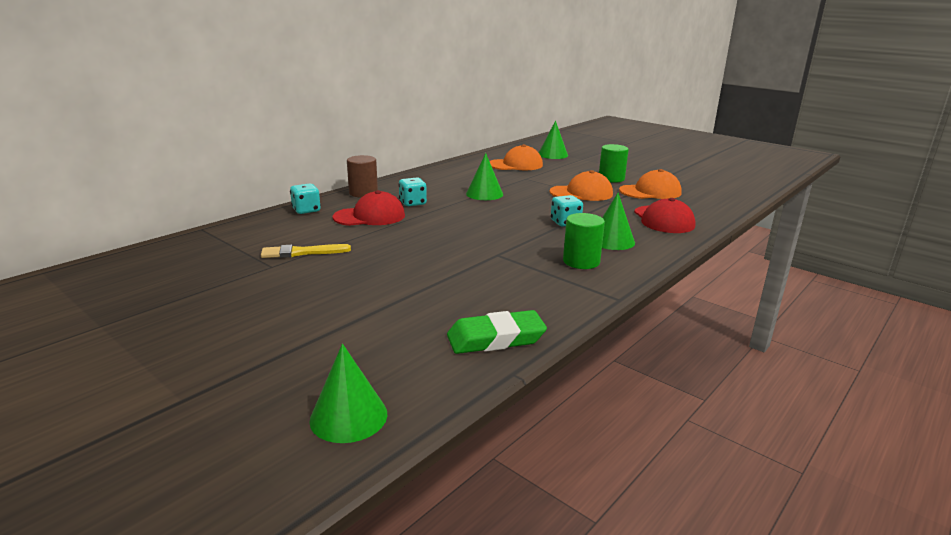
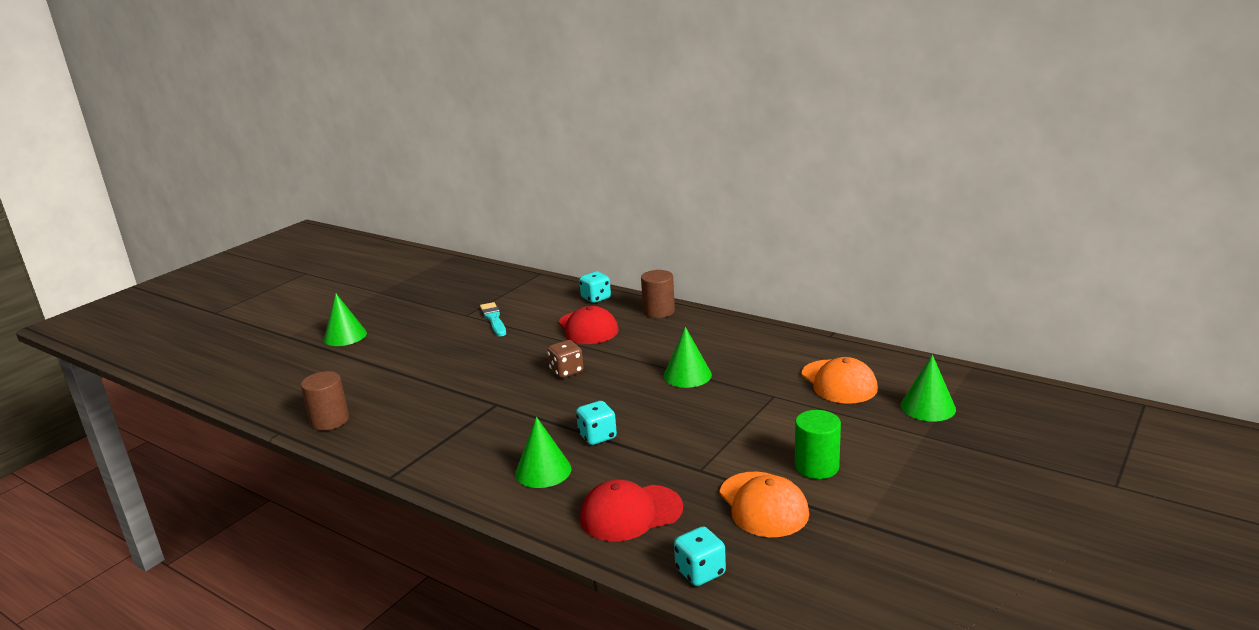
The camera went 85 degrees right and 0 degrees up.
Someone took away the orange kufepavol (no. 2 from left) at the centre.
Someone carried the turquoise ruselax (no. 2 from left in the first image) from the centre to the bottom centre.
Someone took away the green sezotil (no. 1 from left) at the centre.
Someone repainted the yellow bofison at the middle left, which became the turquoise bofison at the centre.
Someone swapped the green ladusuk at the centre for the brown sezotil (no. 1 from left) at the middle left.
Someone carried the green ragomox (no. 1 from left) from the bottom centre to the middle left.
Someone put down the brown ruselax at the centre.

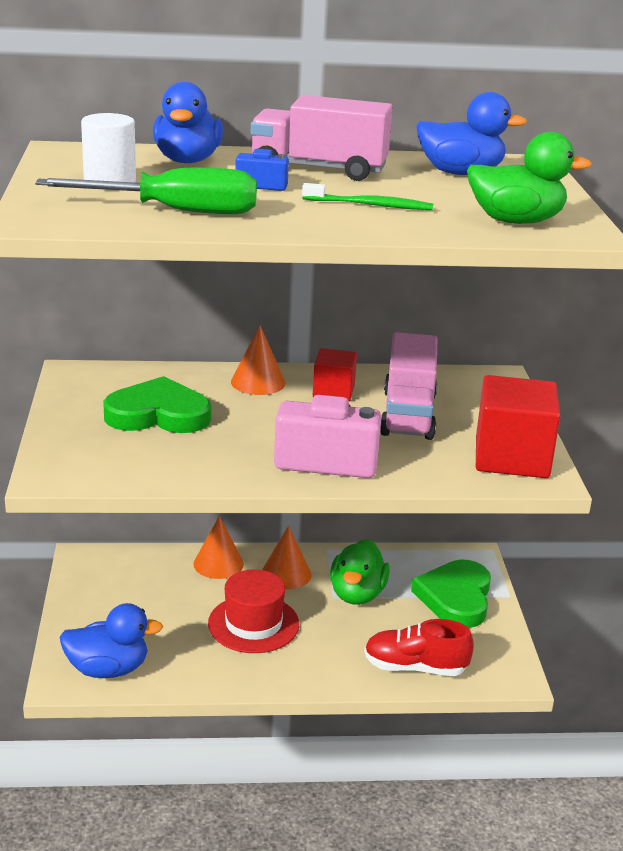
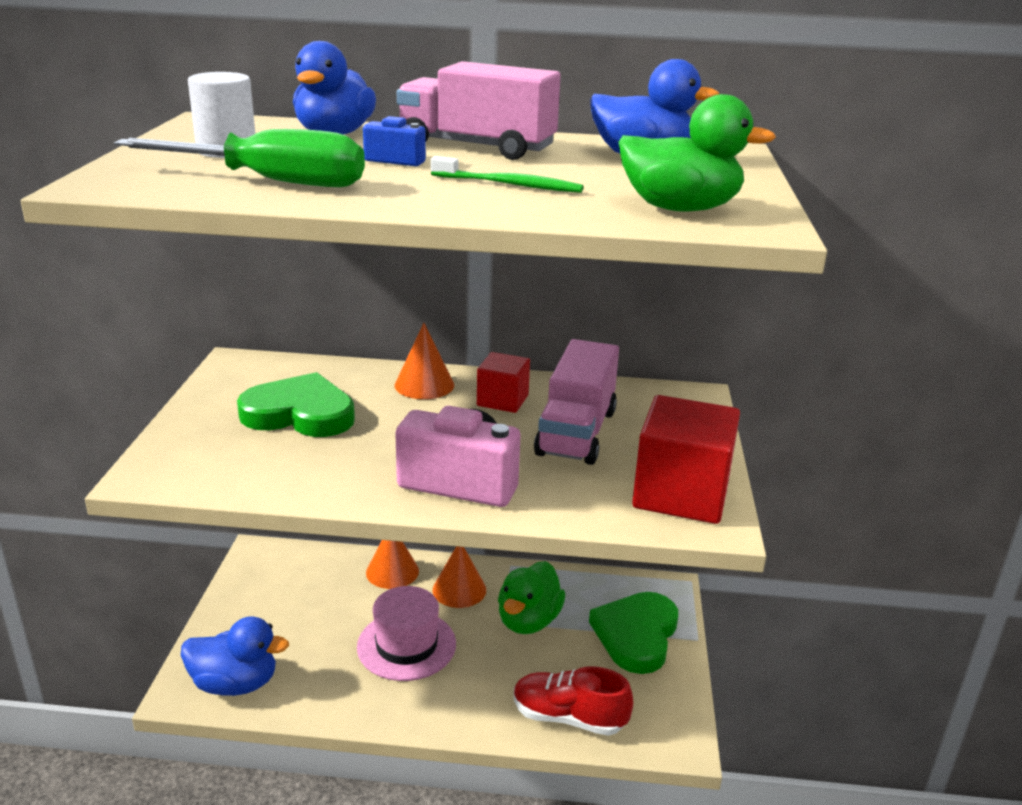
The camera went 10 degrees right and 0 degrees up.
Someone repainted the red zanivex at the bottom centre, which became the pink zanivex at the bottom centre.

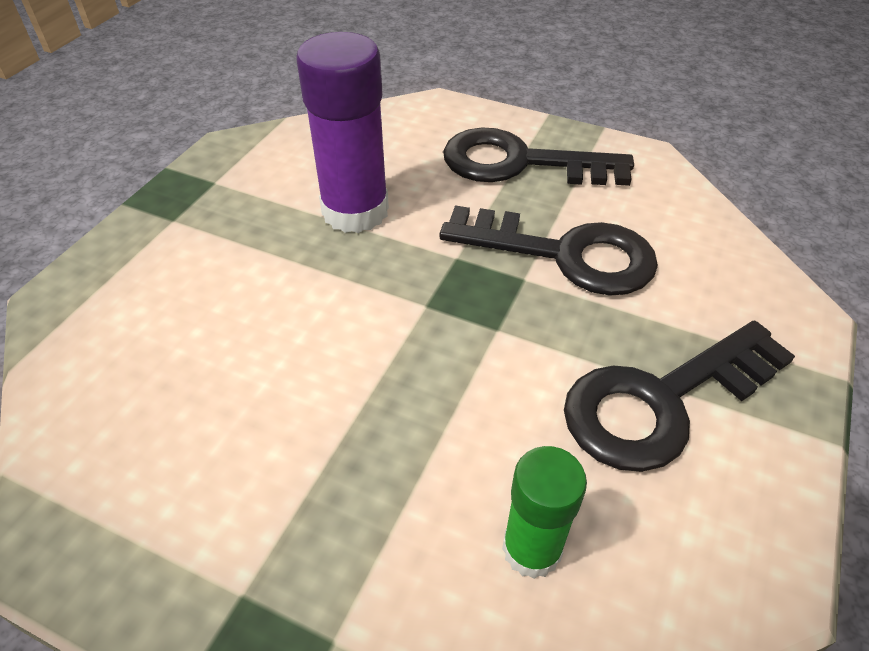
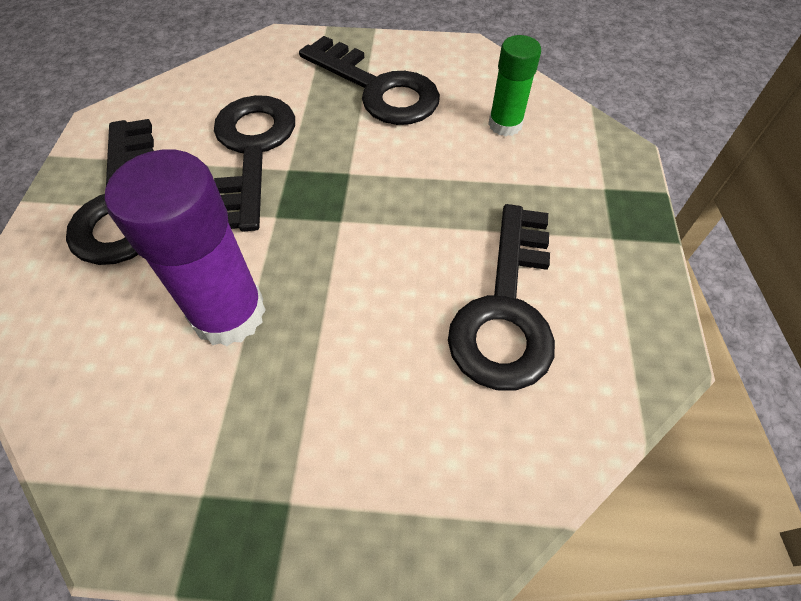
The camera went 110 degrees left and 10 degrees up.
Someone put down the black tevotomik (no. 4 from left) at the centre.

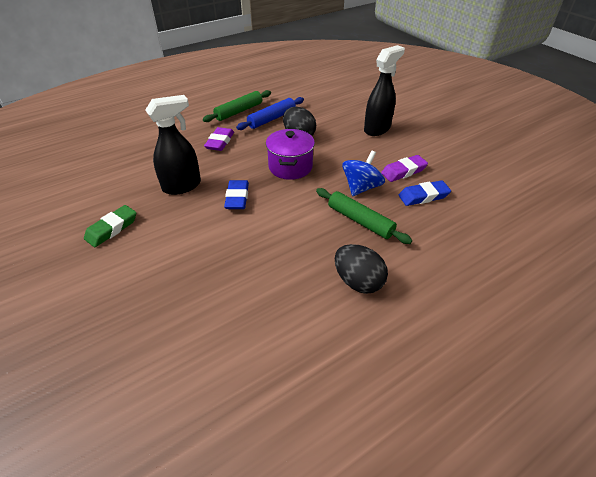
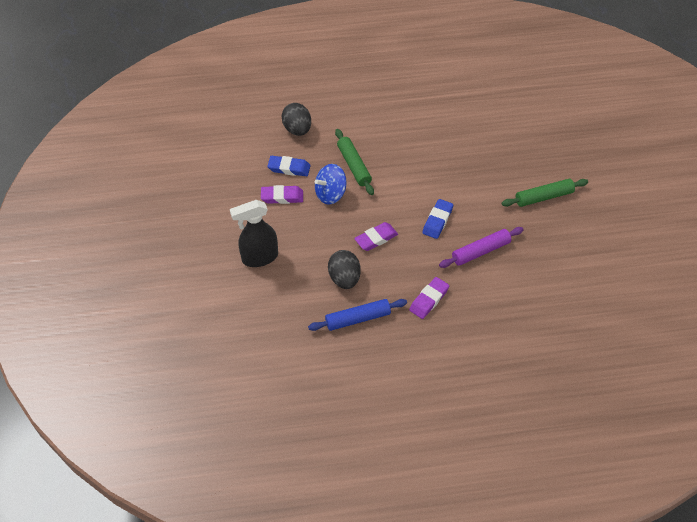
The camera went 155 degrees left and 10 degrees up.
Someone carried the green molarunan (no. 1 from left in the first image) from the top centre to the middle right.
Someone swapped the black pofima (no. 1 from left) at the top left for the purple molarunan at the middle right.
Someone swapped the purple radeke at the top centre for the purple ladusuk (no. 2 from left) at the centre.
Someone took away the green ladusuk at the middle left.
Someone carried the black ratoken (no. 2 from left in the first image) from the centre to the top centre.

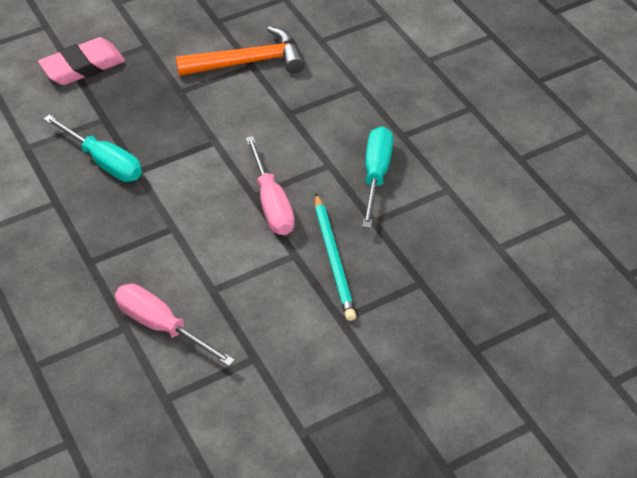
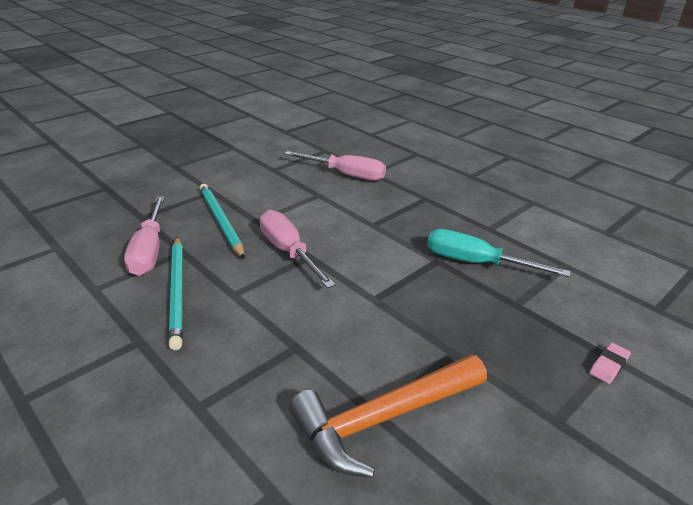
The camera went 165 degrees right and 15 degrees down.
Someone scaled the pink ladusuk at the top left by 0.43.
Someone swapped the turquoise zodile (no. 2 from left) at the centre for the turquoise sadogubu (no. 1 from left) at the middle left.
Someone put down the pink zodile (no. 1 from left) at the middle left.

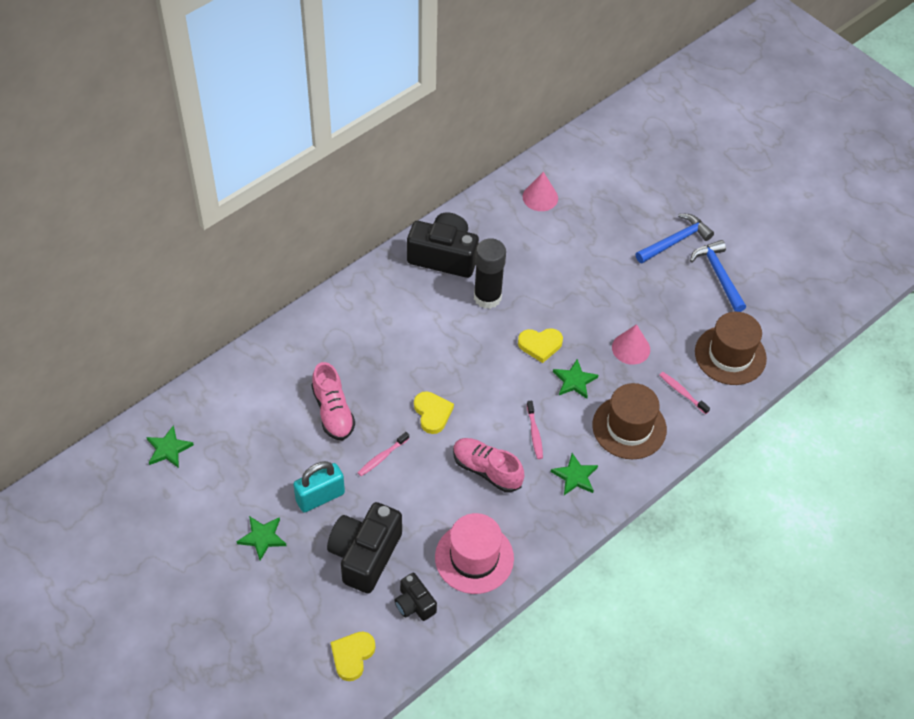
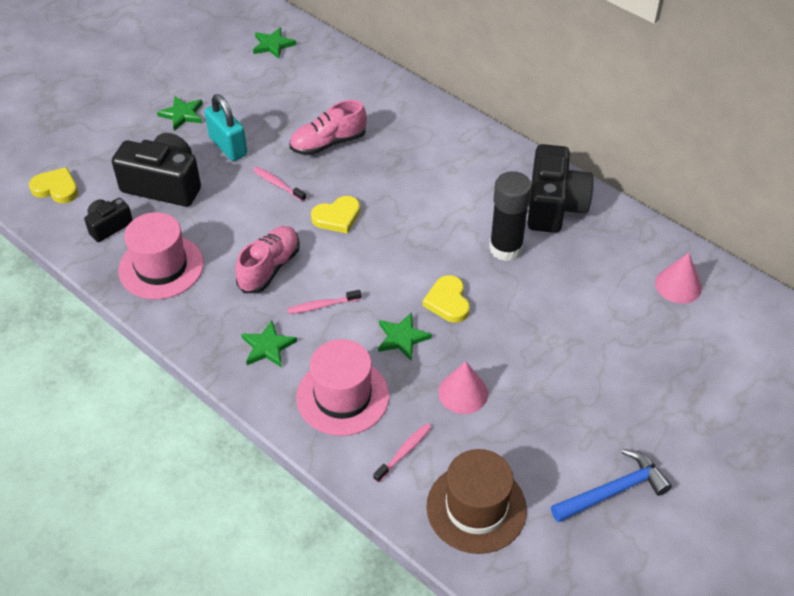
The camera went 85 degrees right and 5 degrees down.
Someone took away the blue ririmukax (no. 1 from left) at the top right.
Someone repainted the brown zanivex (no. 1 from left) at the middle right, which became the pink zanivex (no. 2 from left) at the centre.

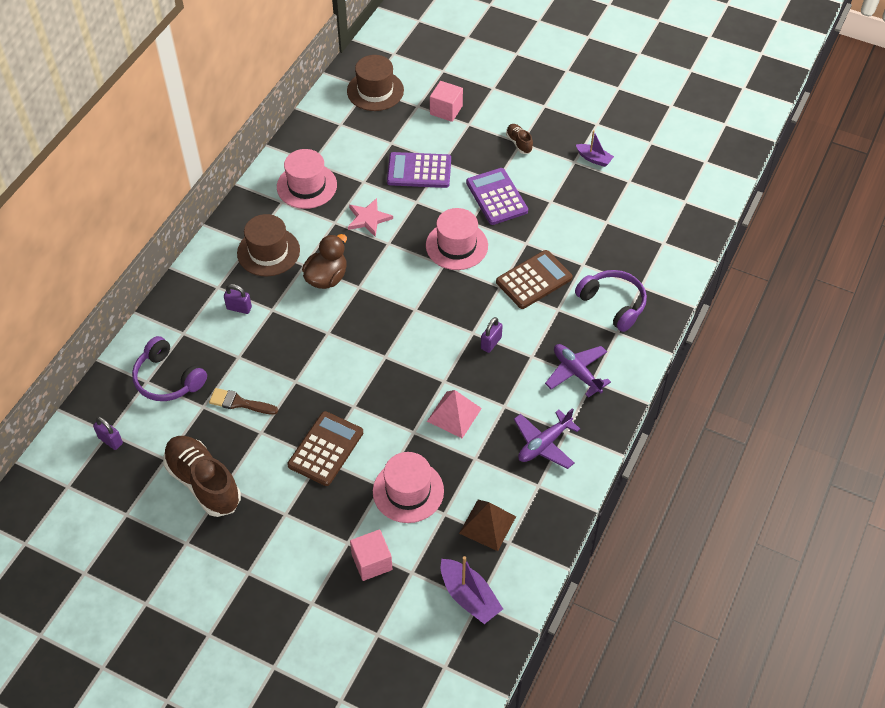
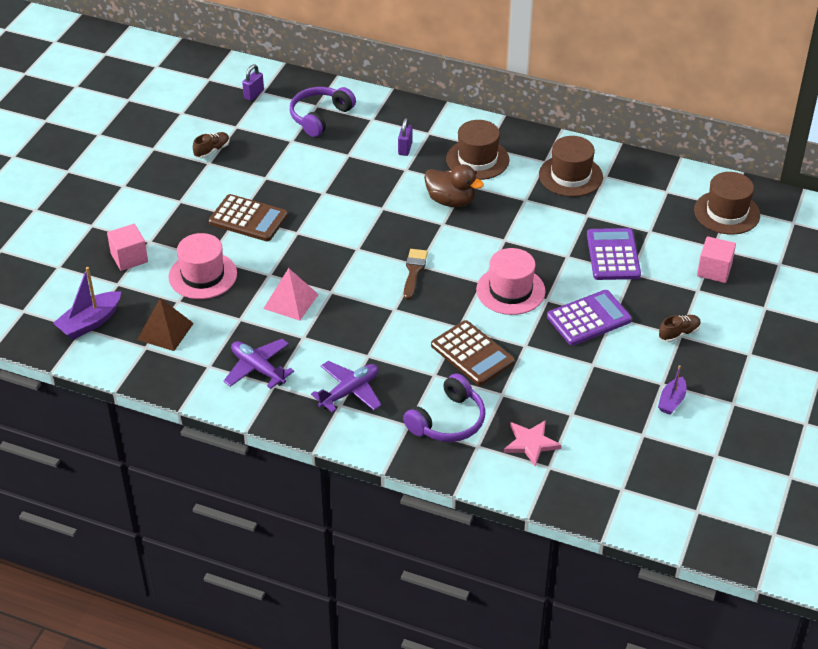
The camera went 85 degrees right and 10 degrees down.
Someone repainted the pink zanivex (no. 1 from left) at the top centre, which became the brown zanivex (no. 2 from left) at the top right.
Someone carried the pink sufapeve from the top centre to the bottom centre.
Someone took away the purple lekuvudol (no. 3 from left) at the centre.
Someone carried the brown bofison from the middle left to the centre.
Someone scaled the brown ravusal (no. 1 from left) at the bottom left by 0.47.

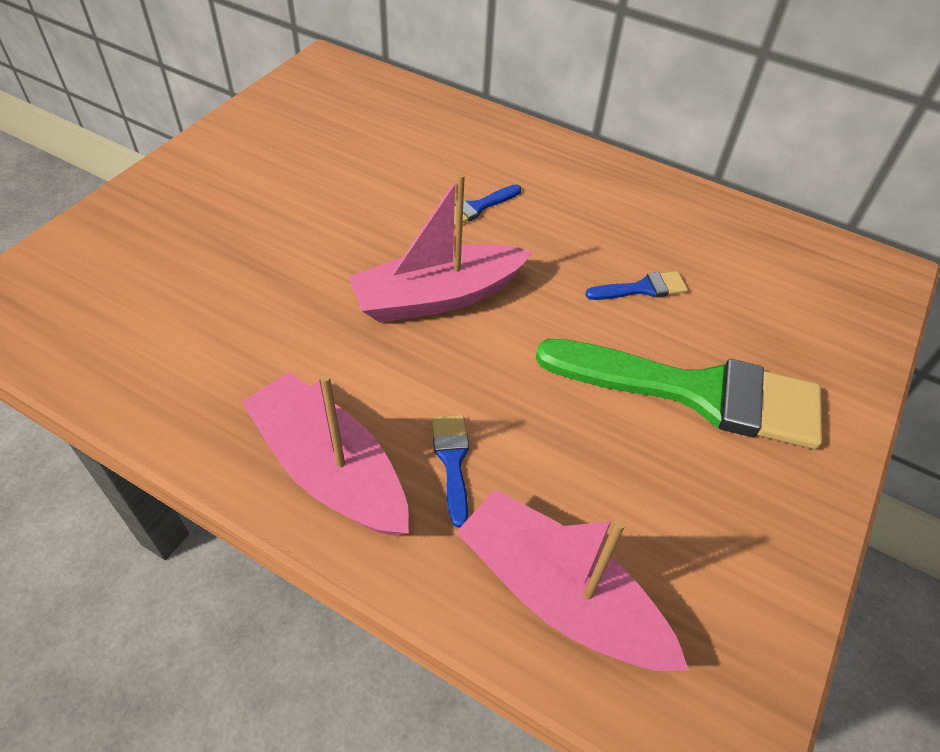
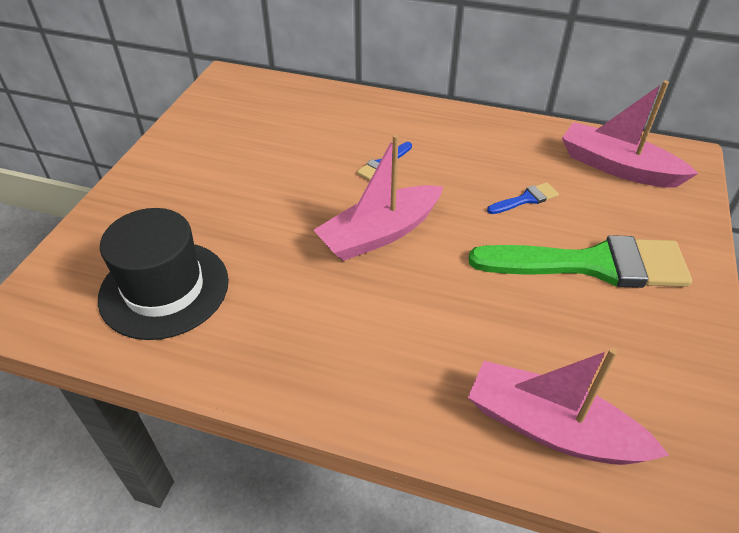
The camera went 10 degrees left and 5 degrees down.
Someone carried the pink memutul (no. 1 from left in the first image) from the centre to the top right.
Someone took away the blue bofison (no. 1 from left) at the centre.
Someone put down the black zanivex at the middle left.

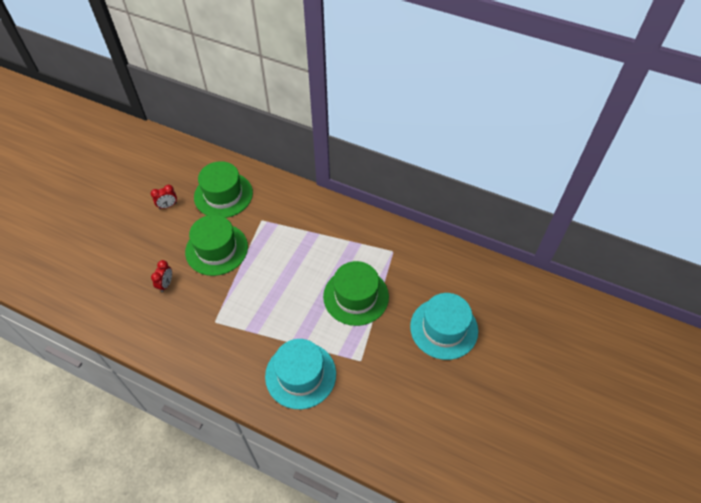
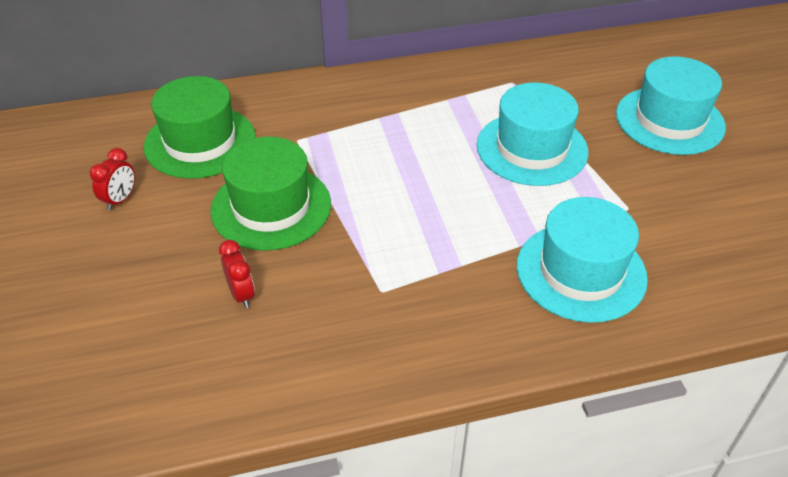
The camera went 40 degrees left and 10 degrees down.
Someone repainted the green zanivex (no. 3 from left) at the centre, which became the turquoise zanivex (no. 1 from left) at the top right.

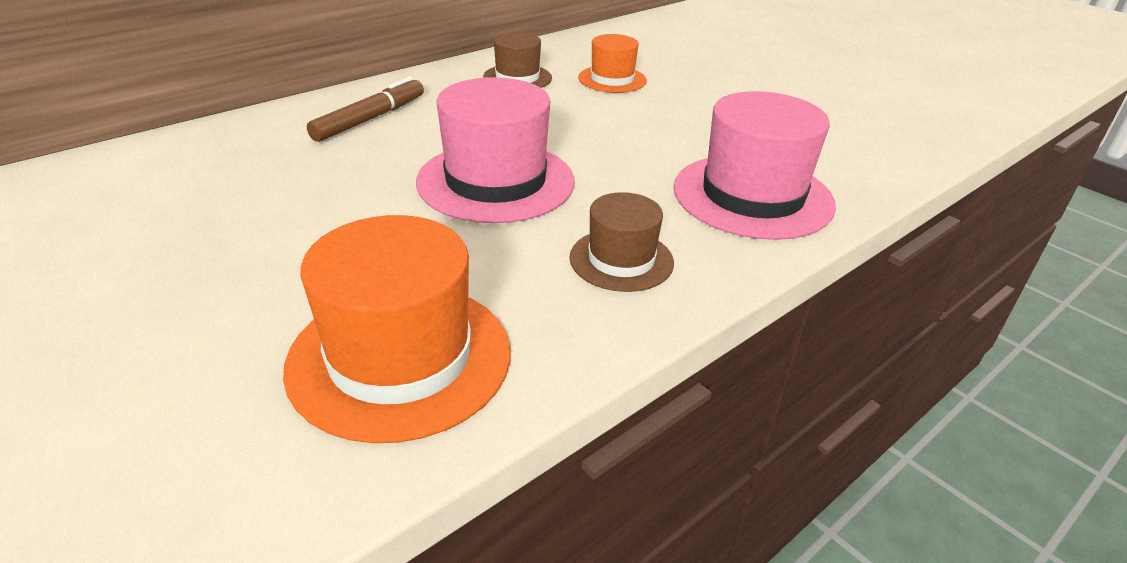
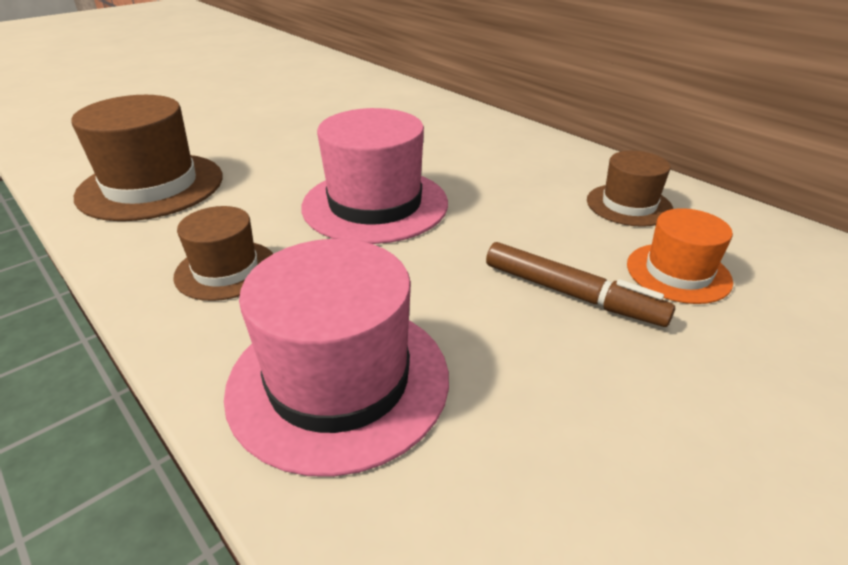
The camera went 90 degrees right and 0 degrees up.
Someone carried the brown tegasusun from the top left to the middle right.
Someone repainted the orange zanivex (no. 1 from left) at the centre, which became the brown zanivex (no. 1 from left) at the top left.

